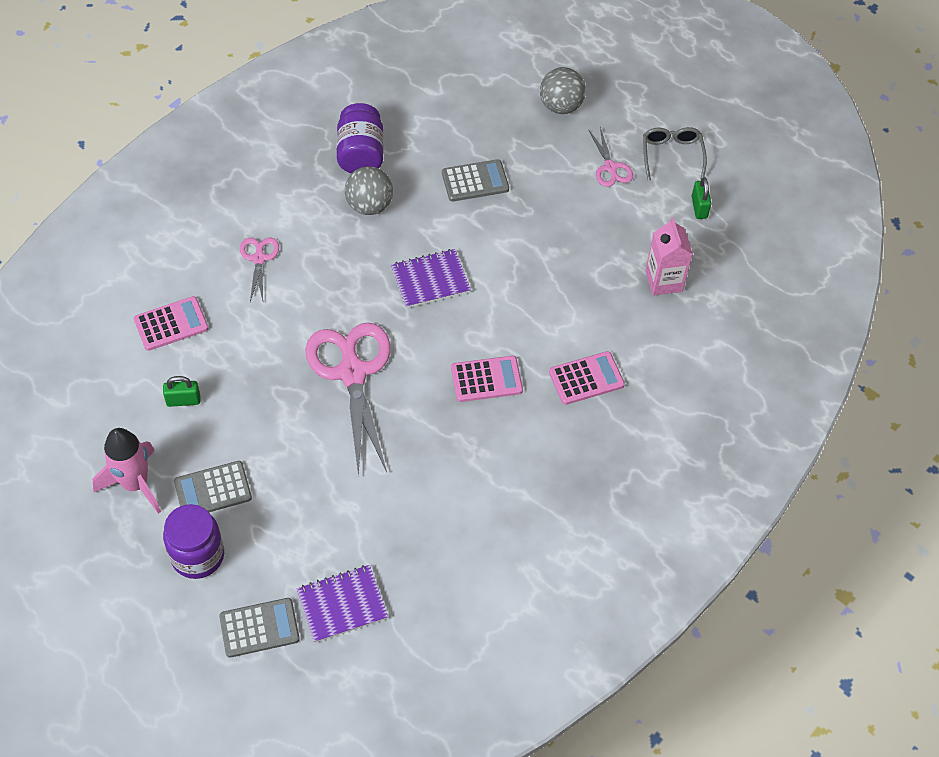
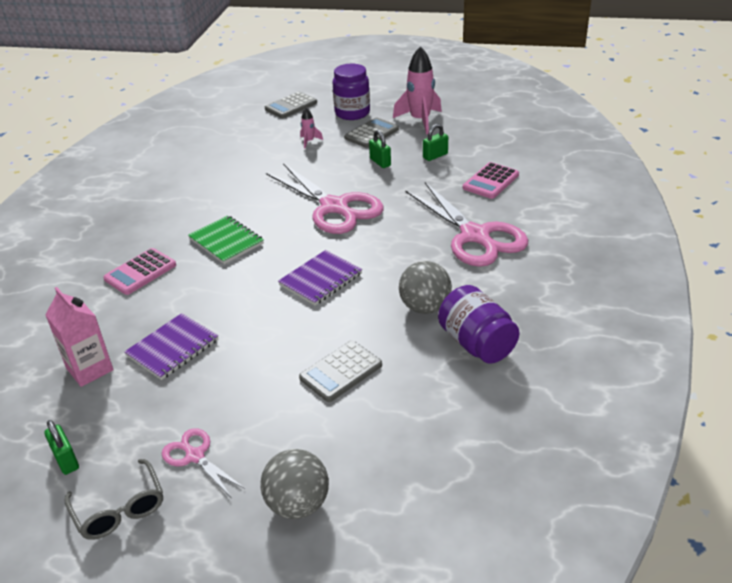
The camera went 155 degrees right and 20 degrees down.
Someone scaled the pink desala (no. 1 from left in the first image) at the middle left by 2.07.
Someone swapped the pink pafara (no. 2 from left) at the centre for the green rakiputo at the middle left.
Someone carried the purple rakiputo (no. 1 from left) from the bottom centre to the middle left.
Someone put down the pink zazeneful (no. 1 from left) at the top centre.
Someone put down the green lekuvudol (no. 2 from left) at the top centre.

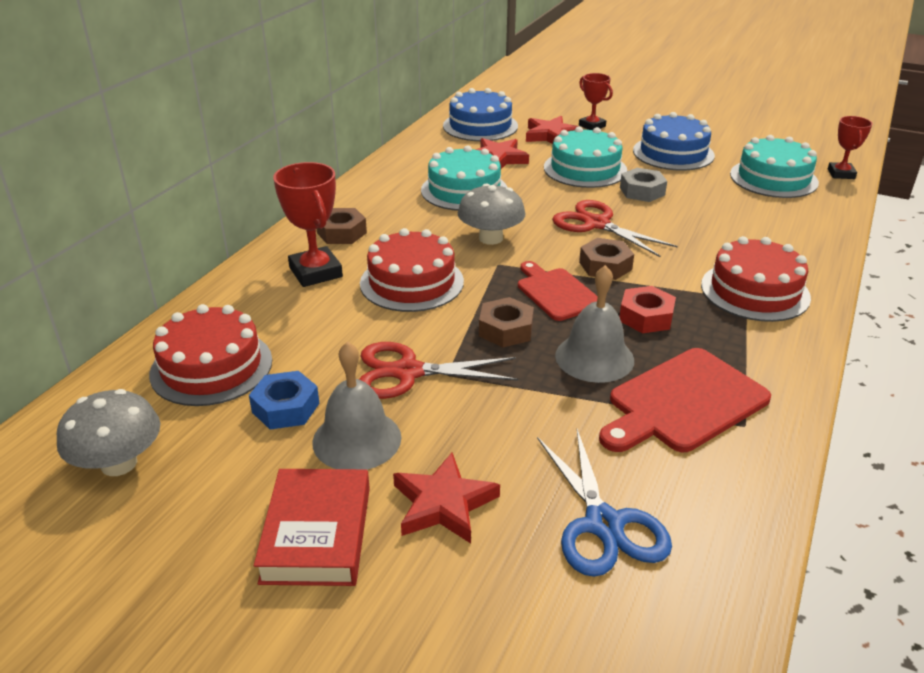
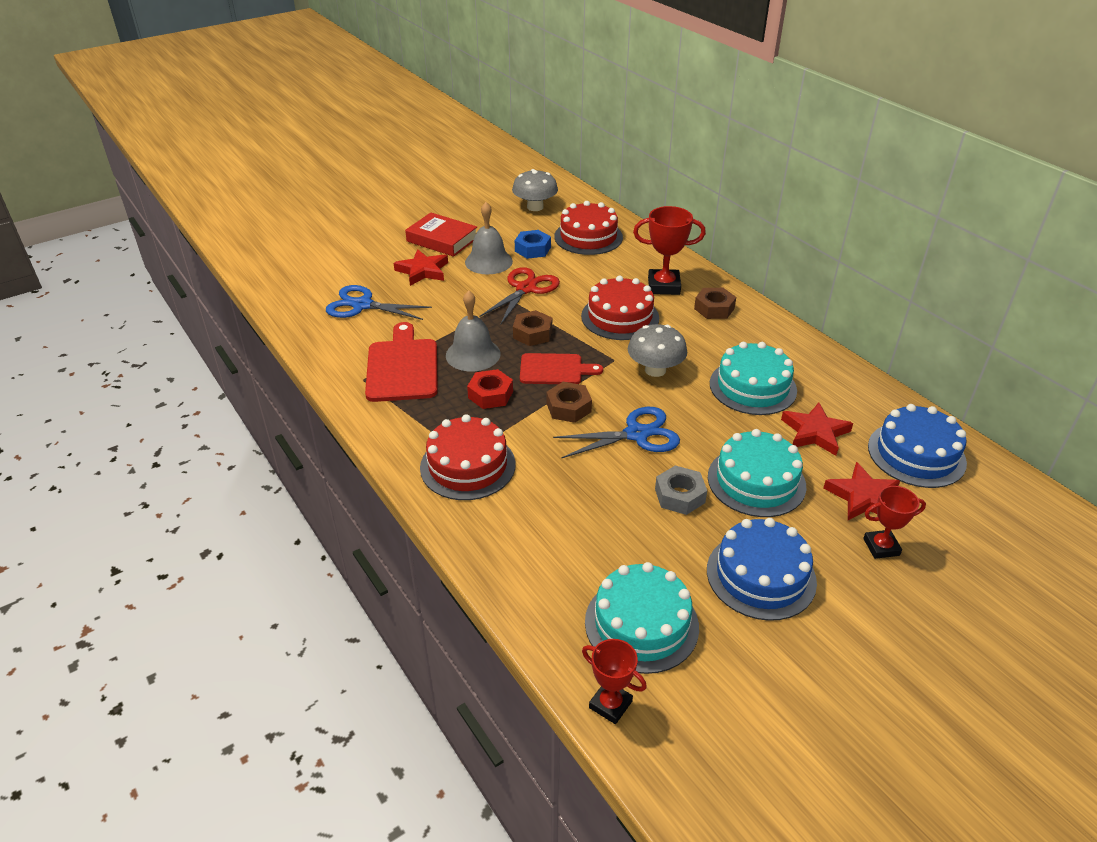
The camera went 120 degrees right and 5 degrees up.
Someone repainted the red desala (no. 2 from left) at the centre, which became the blue desala (no. 2 from left) at the centre.

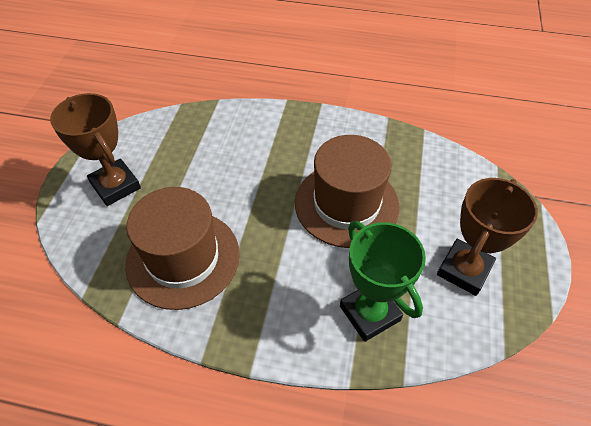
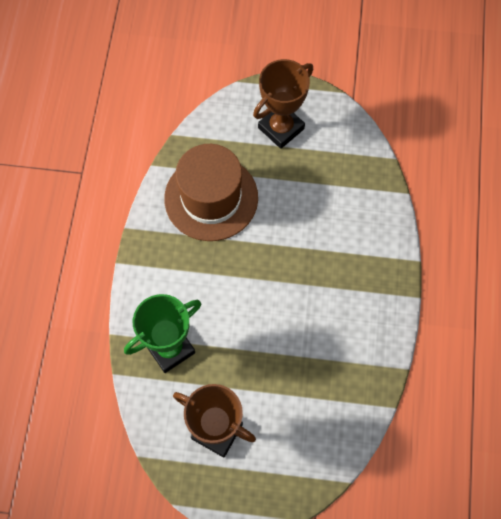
The camera went 85 degrees right and 15 degrees up.
Someone took away the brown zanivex (no. 2 from left) at the centre.

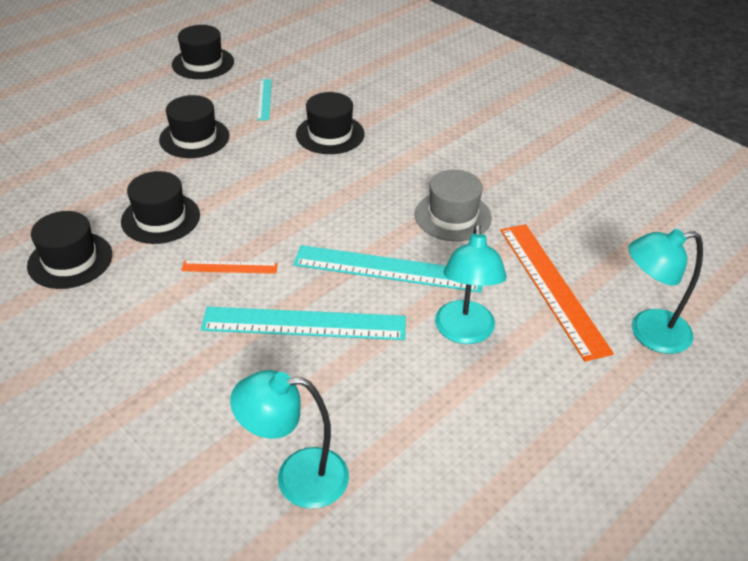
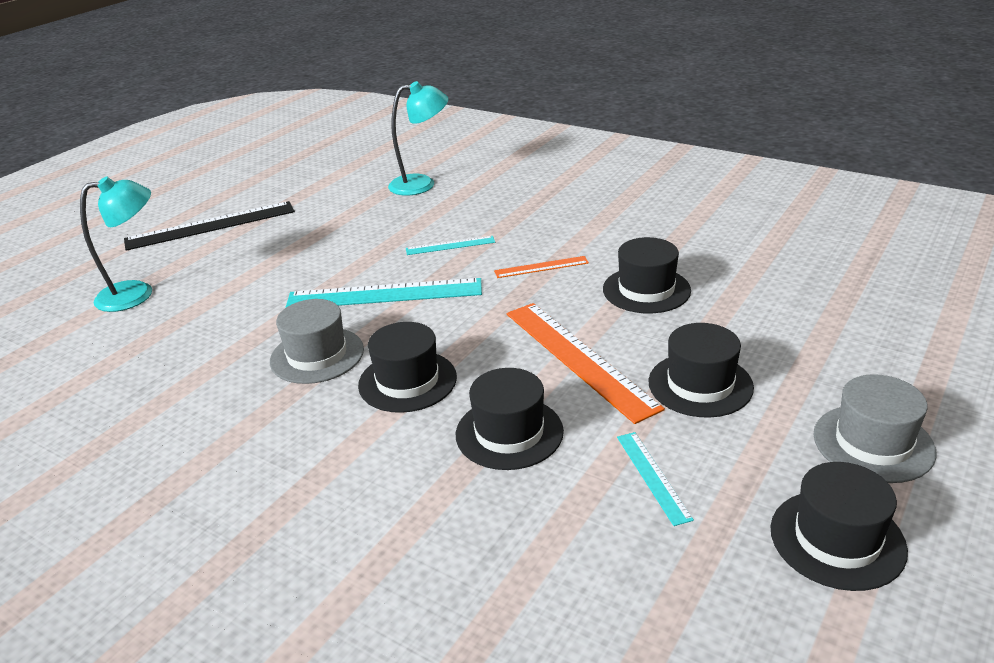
The camera went 170 degrees right and 10 degrees down.
Someone carried the black zanivex (no. 1 from left) from the middle left to the centre.
Someone took away the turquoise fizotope (no. 2 from left) at the centre.
Someone carried the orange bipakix (no. 2 from left) from the middle right to the centre.
Someone scaled the turquoise bipakix (no. 2 from left) at the centre by 0.50.
Someone put down the black bipakix at the middle left.
Someone put down the grey zanivex (no. 2 from left) at the middle right.

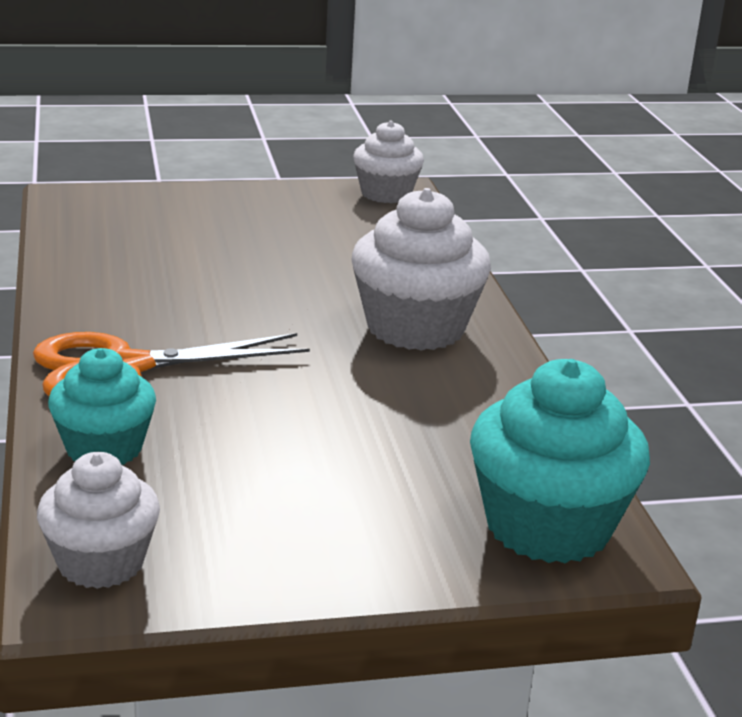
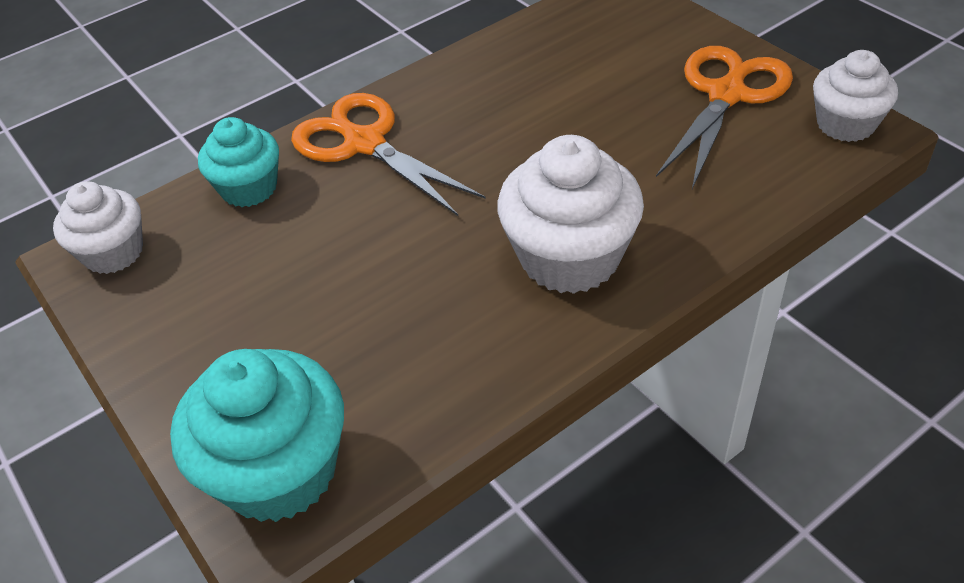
The camera went 70 degrees right and 20 degrees up.
Someone put down the orange desala (no. 2 from left) at the top right.

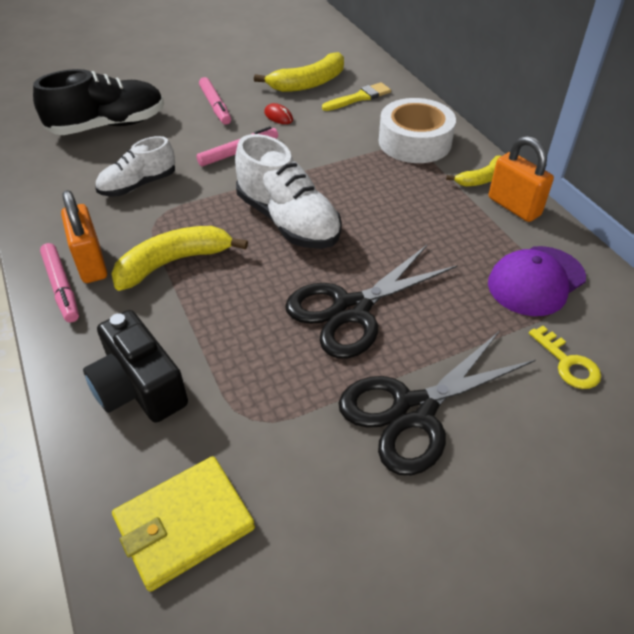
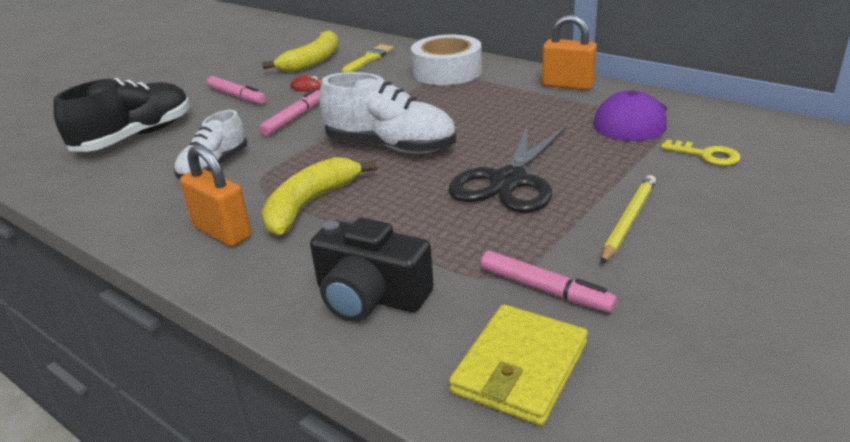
The camera went 25 degrees left and 15 degrees down.
Someone took away the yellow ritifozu (no. 3 from left) at the top right.
Someone carried the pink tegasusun (no. 1 from left in the first image) from the middle left to the centre.
Someone swapped the black desala (no. 2 from left) at the middle right for the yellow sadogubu at the middle right.

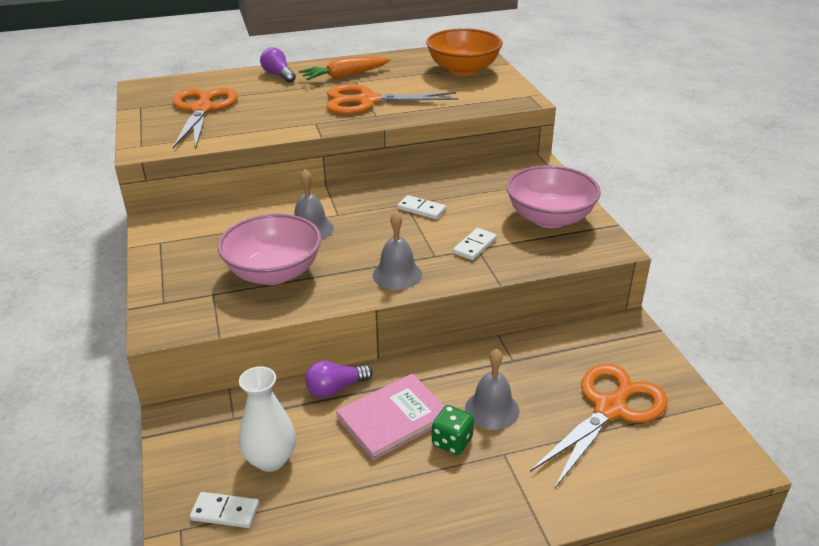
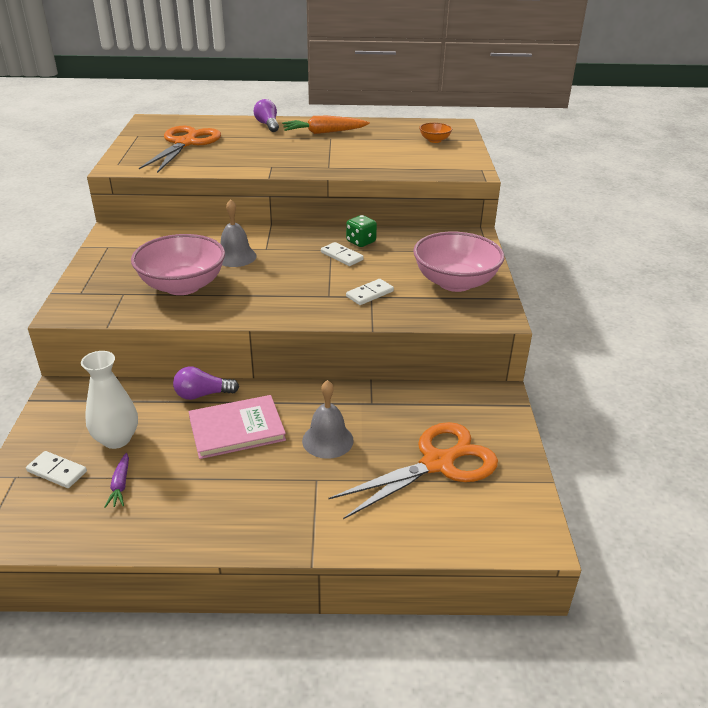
The camera went 15 degrees right and 0 degrees up.
Someone scaled the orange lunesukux at the top centre by 0.46.
Someone took away the orange desala (no. 2 from left) at the top centre.
Someone took away the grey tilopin (no. 2 from left) at the centre.
Someone carried the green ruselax from the bottom centre to the top centre.
Someone put down the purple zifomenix at the bottom left.

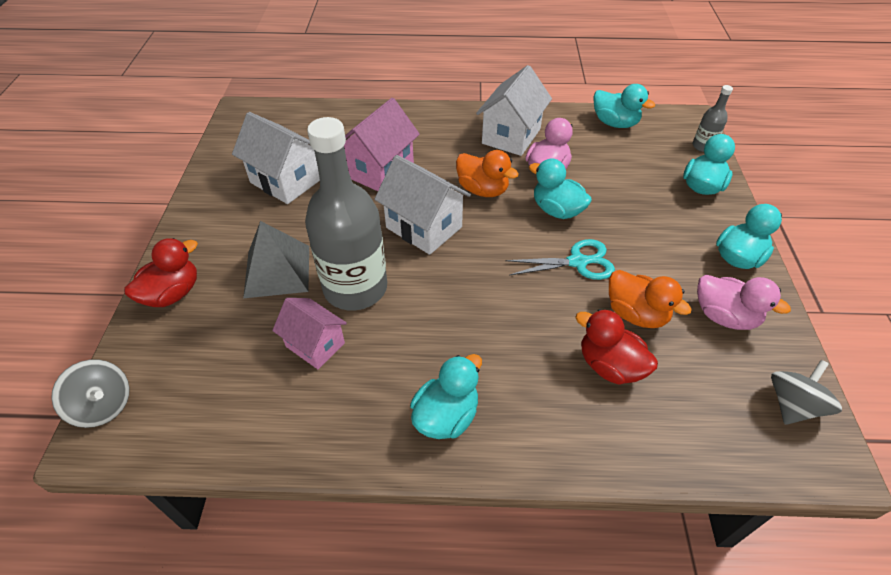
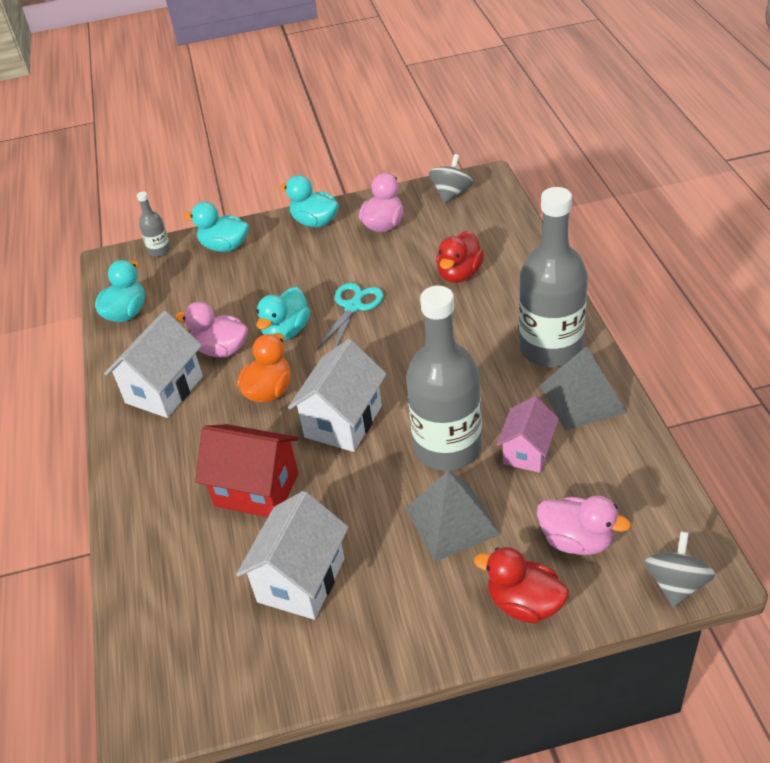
The camera went 100 degrees left and 5 degrees down.
Someone rotated the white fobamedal (no. 3 from left in the first image) at the top centre by 75 degrees counterclockwise.
Someone repainted the pink fobamedal (no. 2 from left) at the top centre, which became the red fobamedal at the middle left.
Someone rotated the turquoise desala at the centre by 45 degrees clockwise.
Someone took away the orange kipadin (no. 2 from left) at the middle right.
Someone swapped the turquoise kipadin (no. 1 from left) at the bottom centre for the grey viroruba (no. 3 from left) at the middle right.
Someone rotated the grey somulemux (no. 2 from left in the first image) at the bottom right by 90 degrees clockwise.
Someone put down the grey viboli (no. 2 from left) at the middle right.
Someone put down the pink kipadin (no. 3 from left) at the bottom right.

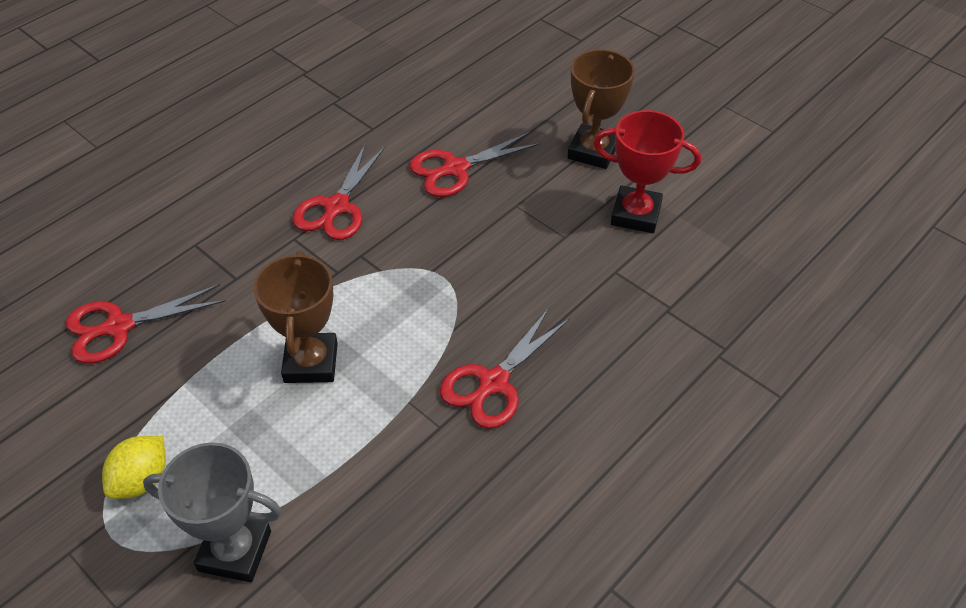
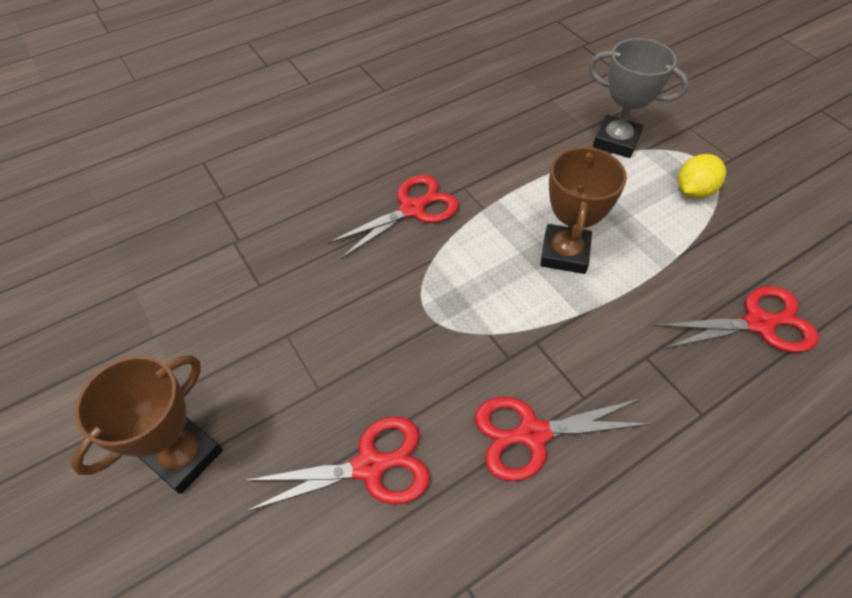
The camera went 165 degrees left and 5 degrees up.
Someone took away the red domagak at the top right.
Someone rotated the red desala (no. 2 from left in the first image) at the top centre by 135 degrees counterclockwise.

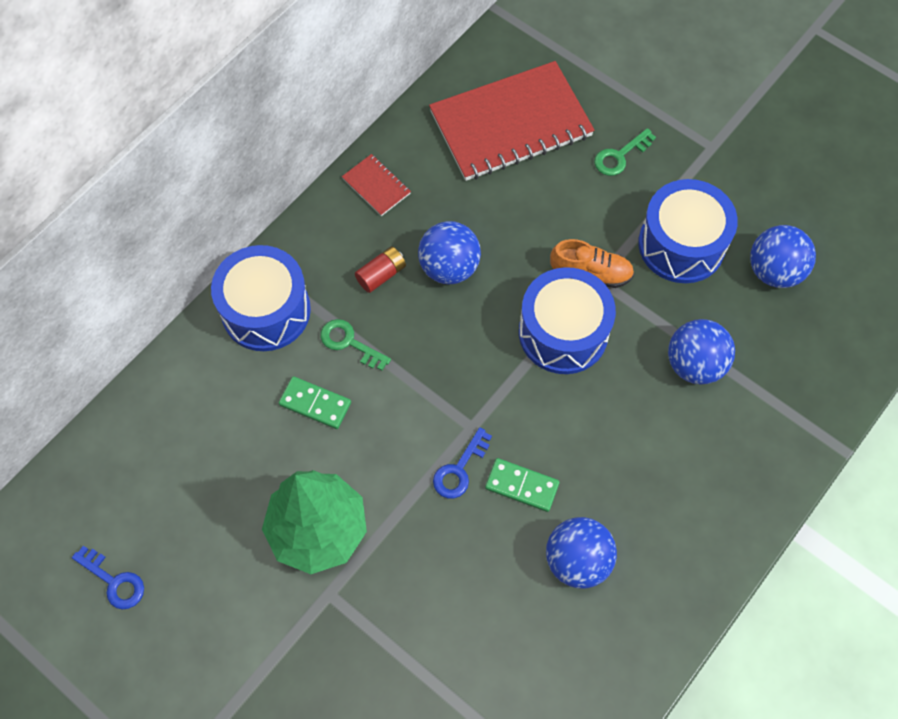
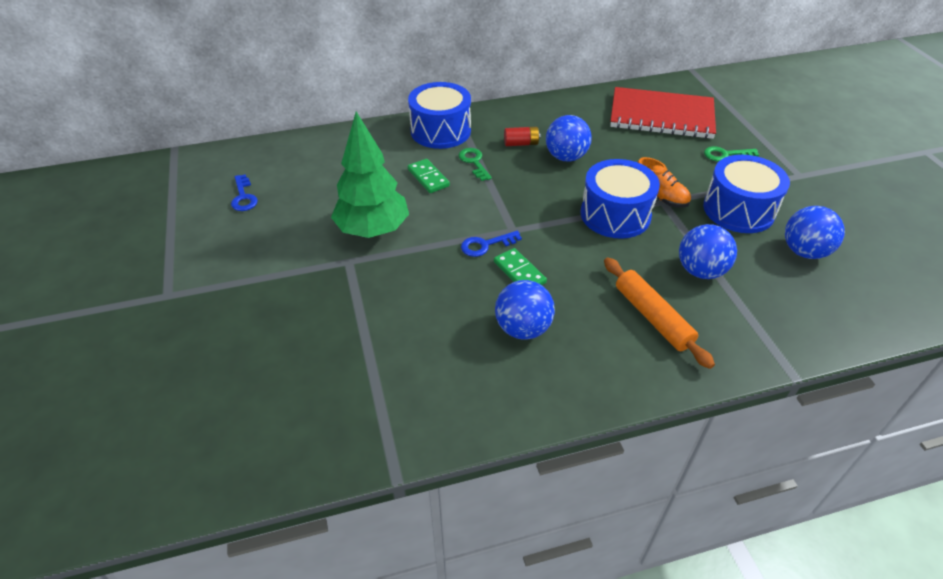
The camera went 35 degrees right and 20 degrees down.
Someone took away the red rakiputo (no. 1 from left) at the top centre.
Someone put down the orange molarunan at the middle right.

